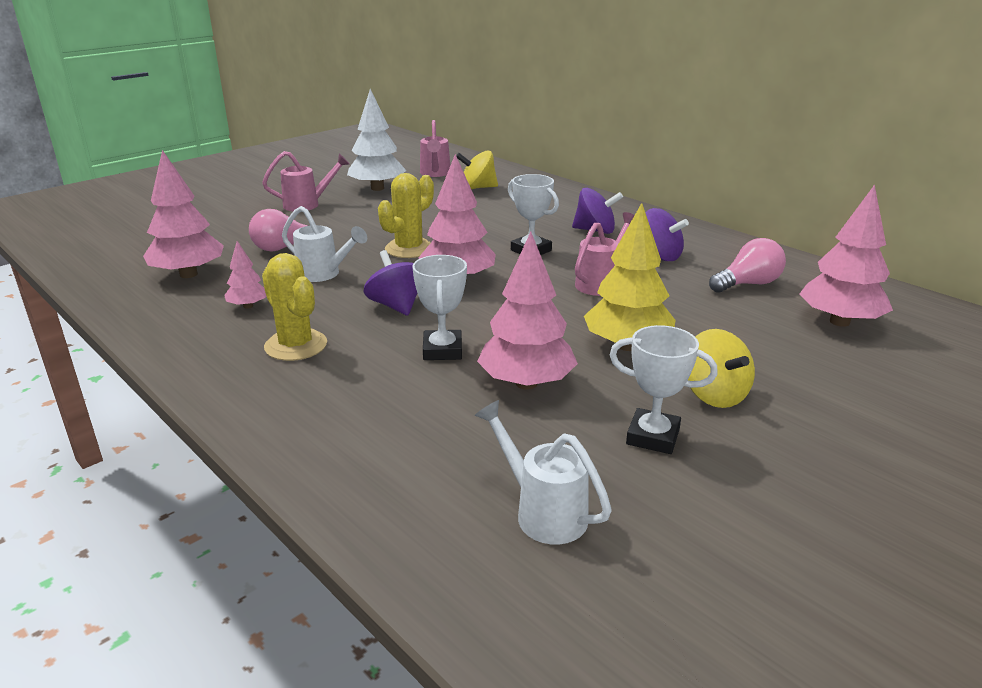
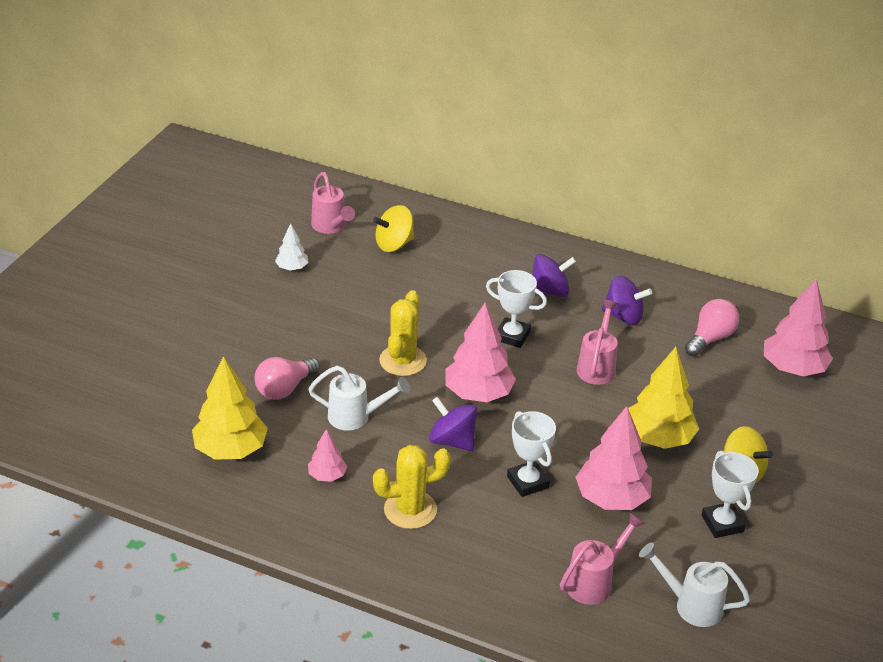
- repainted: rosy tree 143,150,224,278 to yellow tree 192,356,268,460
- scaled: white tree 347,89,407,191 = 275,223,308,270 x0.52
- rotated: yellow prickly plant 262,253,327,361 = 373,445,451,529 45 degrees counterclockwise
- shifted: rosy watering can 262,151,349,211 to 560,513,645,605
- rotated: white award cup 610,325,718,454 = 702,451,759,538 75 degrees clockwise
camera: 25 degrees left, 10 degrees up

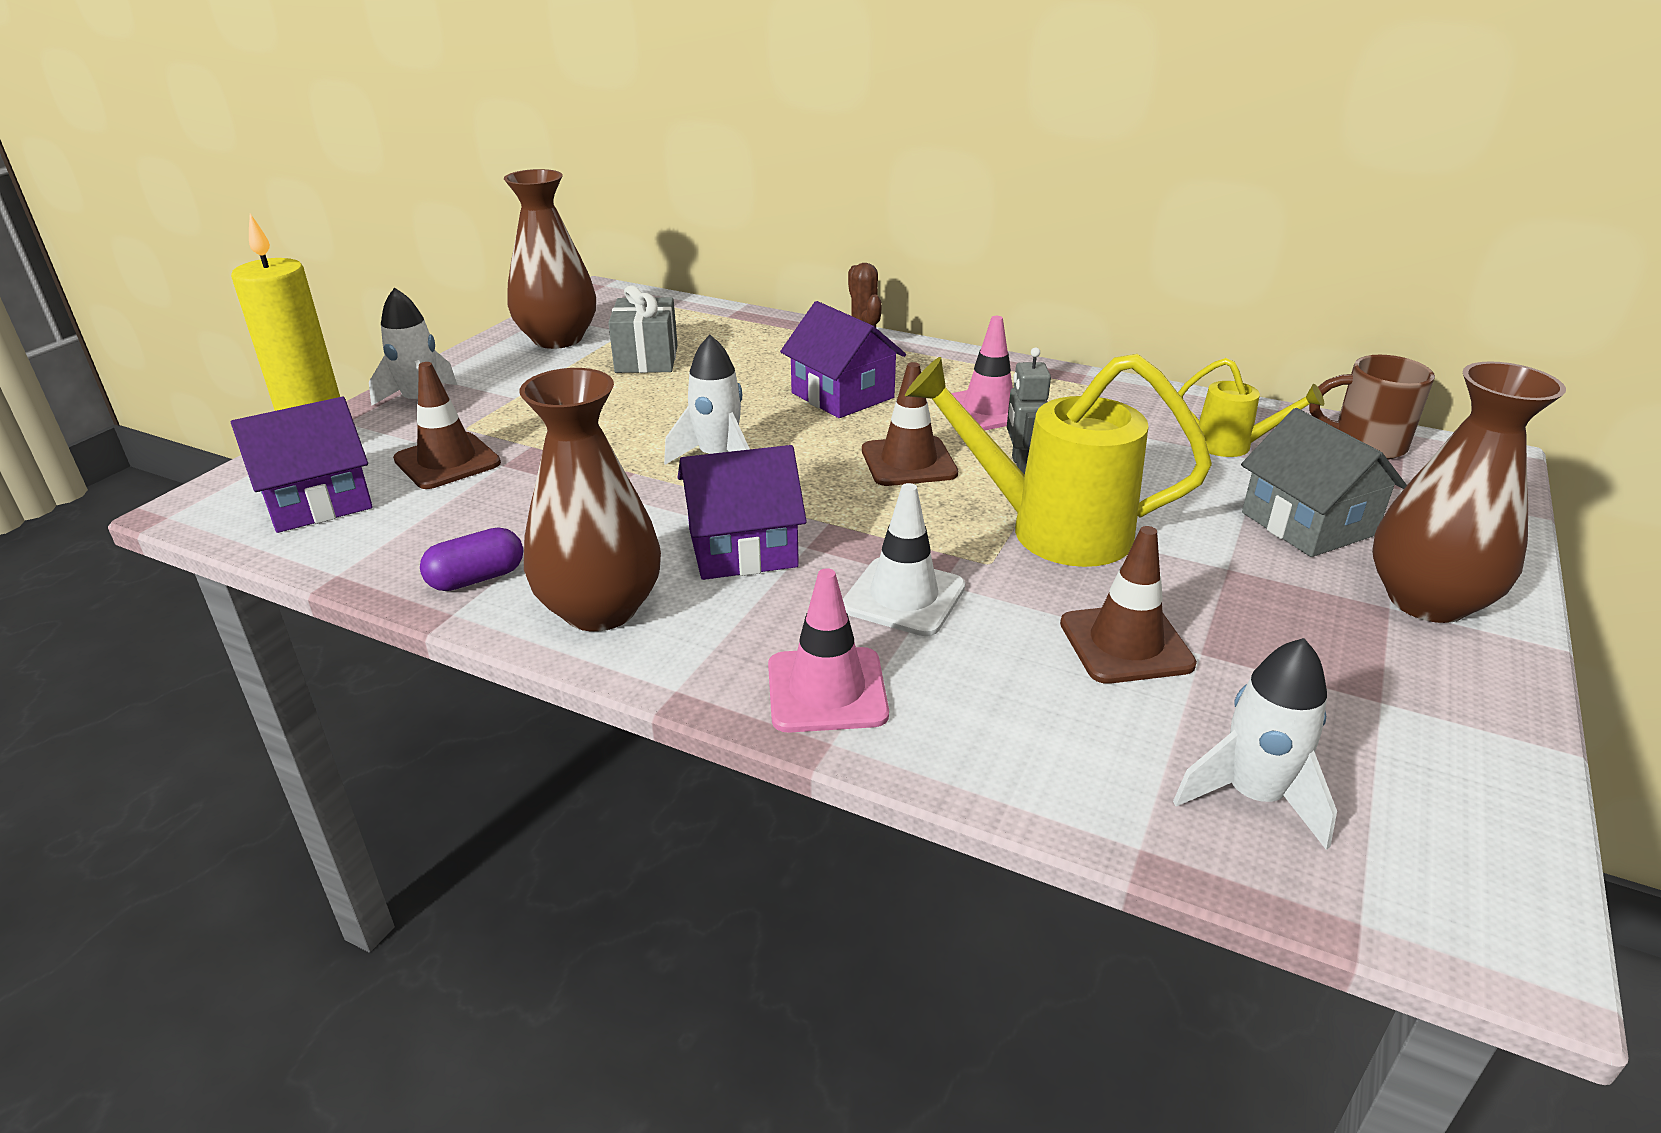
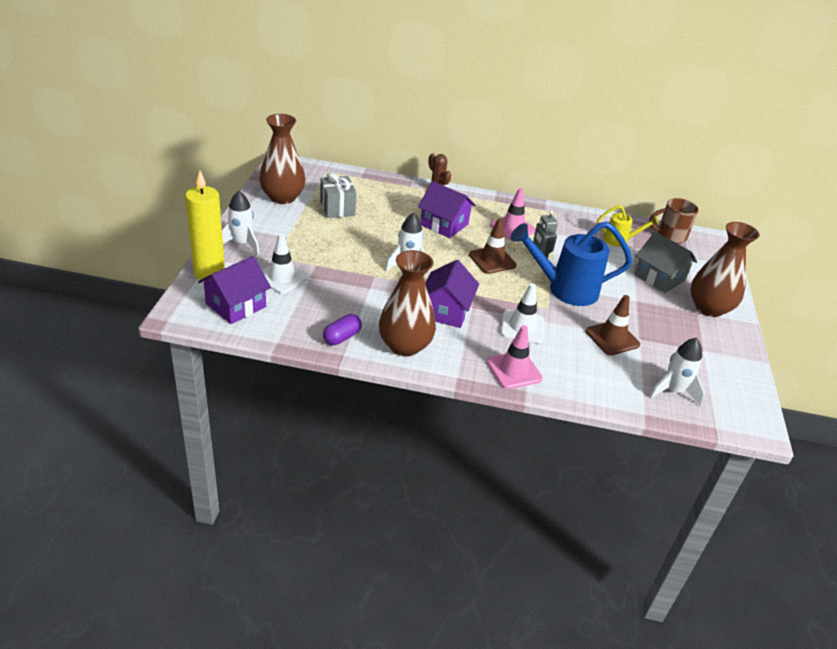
- repainted: russet traffic cone 393,362,501,489 to white traffic cone 262,233,309,294
- rotated: purple house 678,445,807,580 = 425,260,479,328 45 degrees counterclockwise
- repainted: yellow watering can 905,354,1212,567 to royal blue watering can 511,222,632,306
camera: 20 degrees left, 5 degrees up

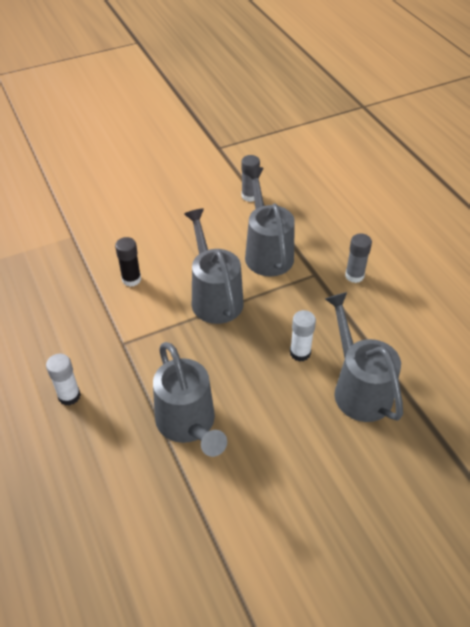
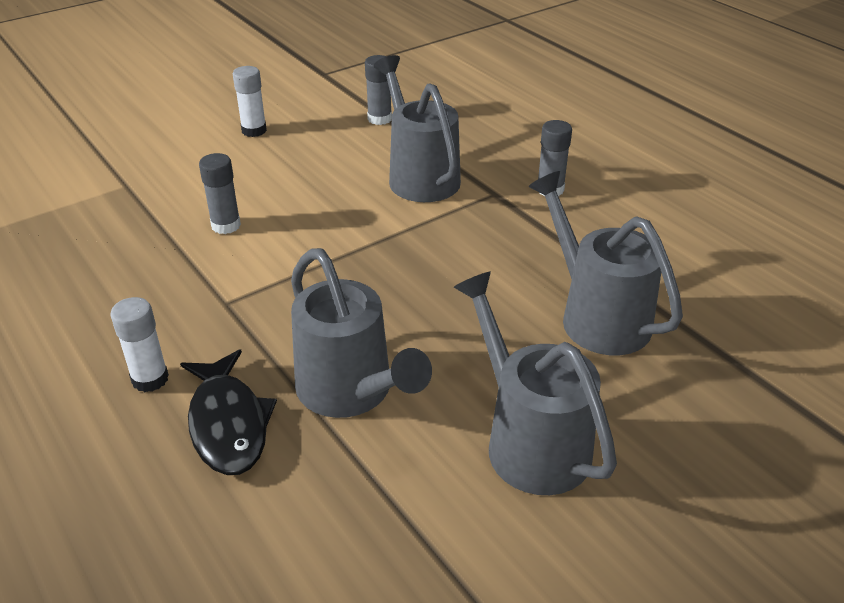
- new: ebony fish 180,349,277,475
- repainted: ebony glue 115,237,141,287 to gray glue 199,153,241,234
- shifted: white glue 290,310,316,362 to 233,66,267,137
- shifted: gray watering can 184,208,244,324 to 454,272,617,495
camera: 10 degrees left, 10 degrees down

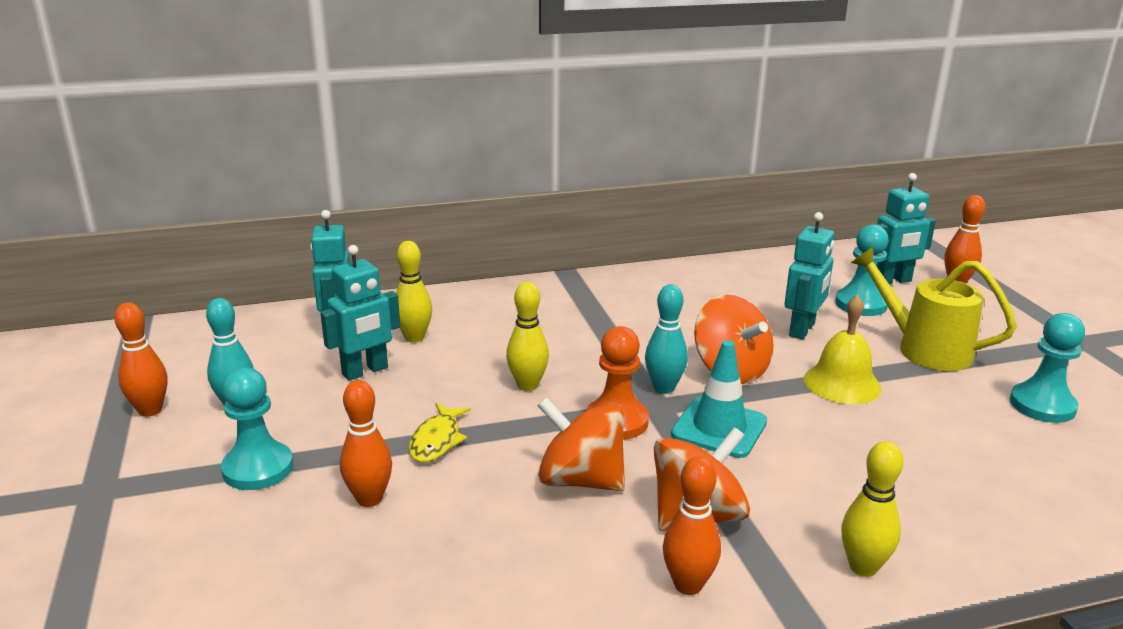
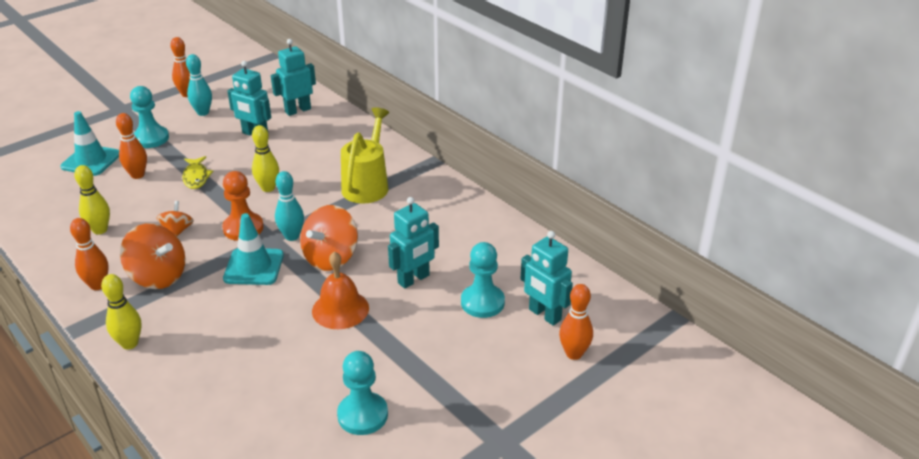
- new: turquoise traffic cone 60,111,119,176
- shifted: yellow bowling pin 396,241,432,343 to 74,165,110,235
- scaled: orange-coloured whirligig 537,397,625,491 = 157,201,194,236 x0.57
- rotated: yellow fish 409,403,471,462 = 182,156,214,189 90 degrees counterclockwise
- repainted: yellow hand bell 804,295,881,404 to orange-coloured hand bell 312,251,369,329
- shifted: yellow watering can 851,246,1017,371 to 341,107,389,204
- rotated: turquoise robot 784,212,834,339 = 388,197,439,289 45 degrees counterclockwise
camera: 65 degrees right, 10 degrees up

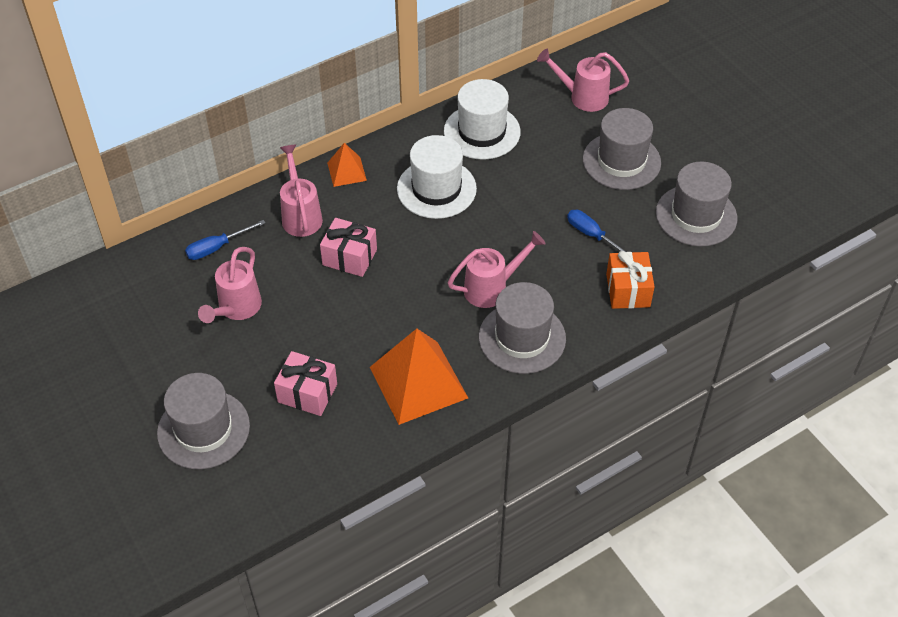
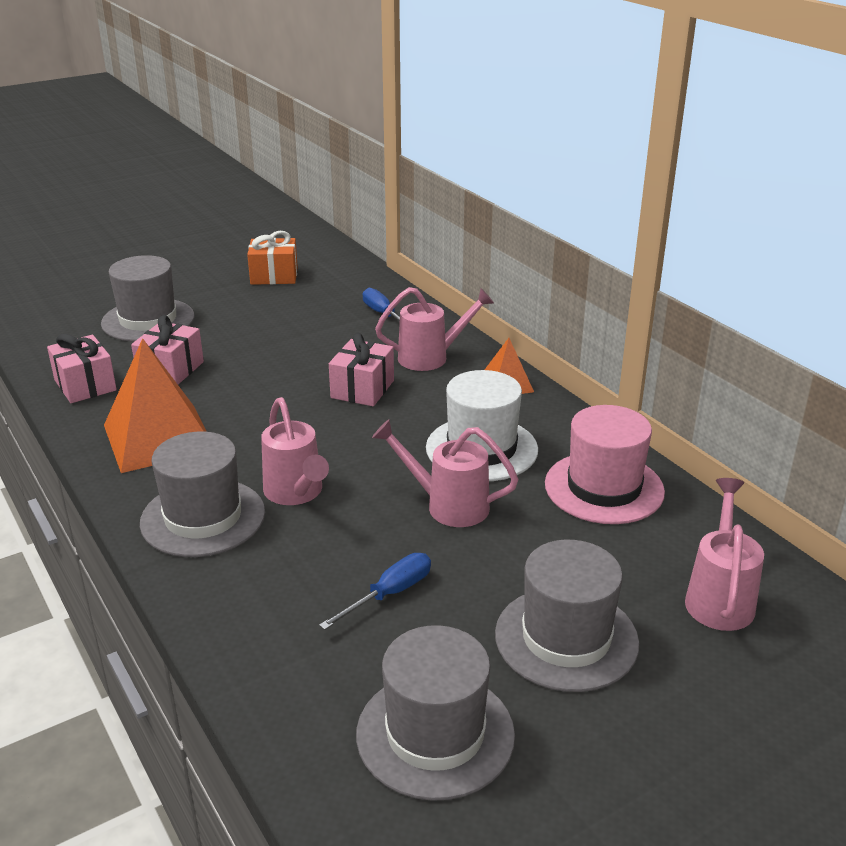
- new: rosy present 47,334,117,403
- shifted: orange-coloured present 606,251,655,309 to 247,231,298,285
- shifted: rosy watering can 198,247,262,323 to 372,419,518,527
- repainted: white hat 444,79,521,160 to rosy hat 545,405,665,524
camera: 90 degrees right, 20 degrees down

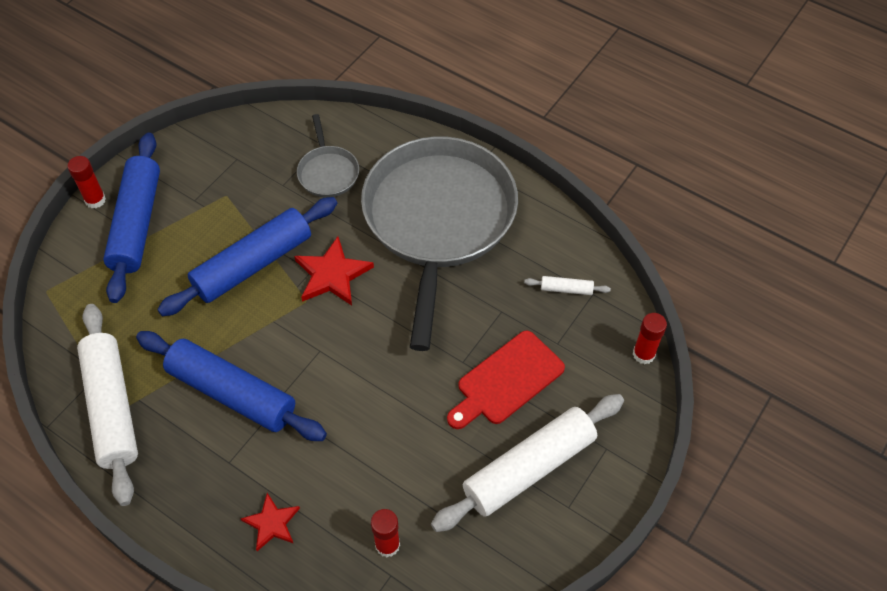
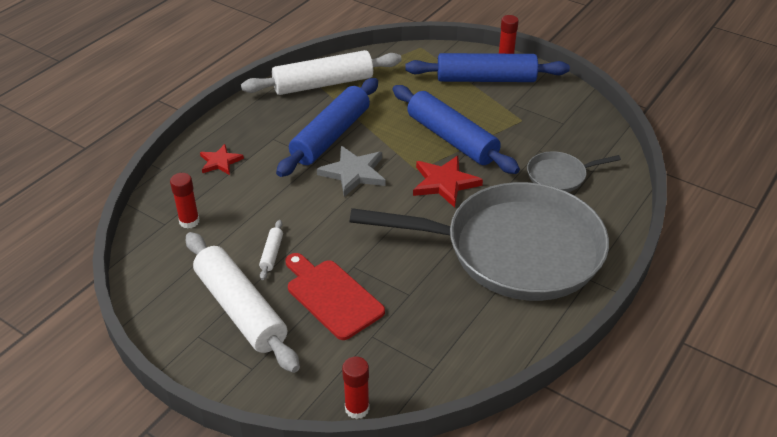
- shifted: white rolling pin 524,276,611,295 to 259,220,283,280
- new: gray five-pointed star 317,146,385,197
camera: 90 degrees right, 15 degrees down

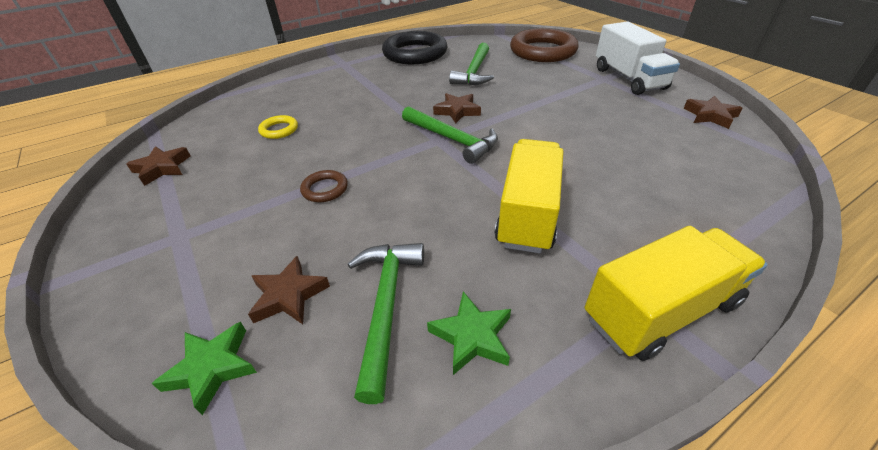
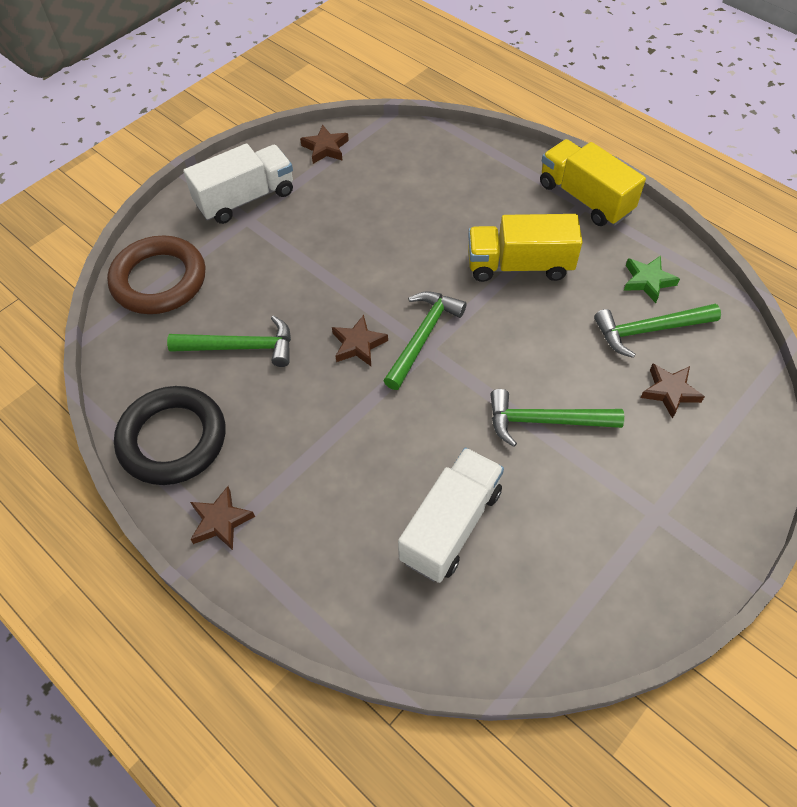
- shifted: russet five-pointed star 126,146,191,186 to 190,486,255,550
- swapped: yellow hoop 258,115,298,139 to white truck 398,447,504,583
- swapped: russet hoop 300,170,348,202 to emerald hammer 490,389,624,447
- gone: emerald five-pointed star 152,322,257,415
camera: 105 degrees left, 15 degrees up

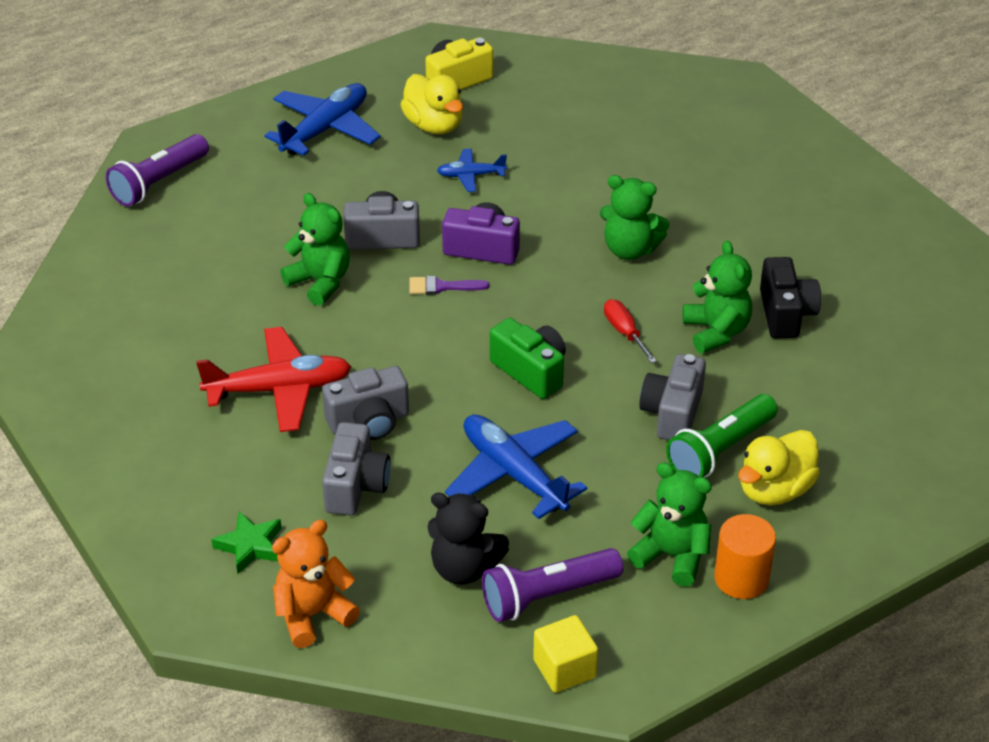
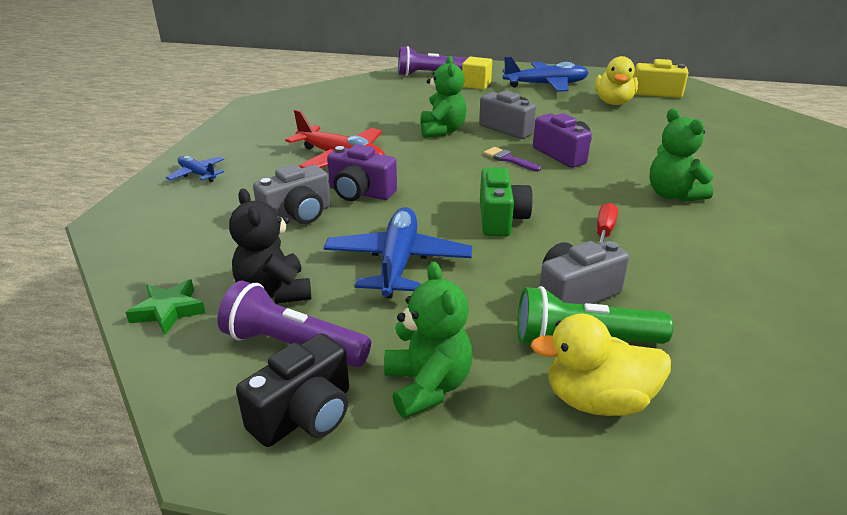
- shifted: emerald five-pointed star 211,512,282,574 to 125,280,206,335
- shifted: royal blue toy plane 437,149,507,192 to 166,156,224,182
- shifted: ebony camera 760,257,821,338 to 236,333,349,447
- repainted: gray camera 322,366,409,440 to purple camera 327,144,397,201
- shifted: yellow solid cube 533,615,598,693 to 462,57,492,90
- gone: orange-coloured teddy bear 272,520,360,648
- gone: emerald teddy bear 682,240,752,353
- gone: orange-coloured solid cylinder 714,514,776,599
camera: 45 degrees right, 10 degrees down

